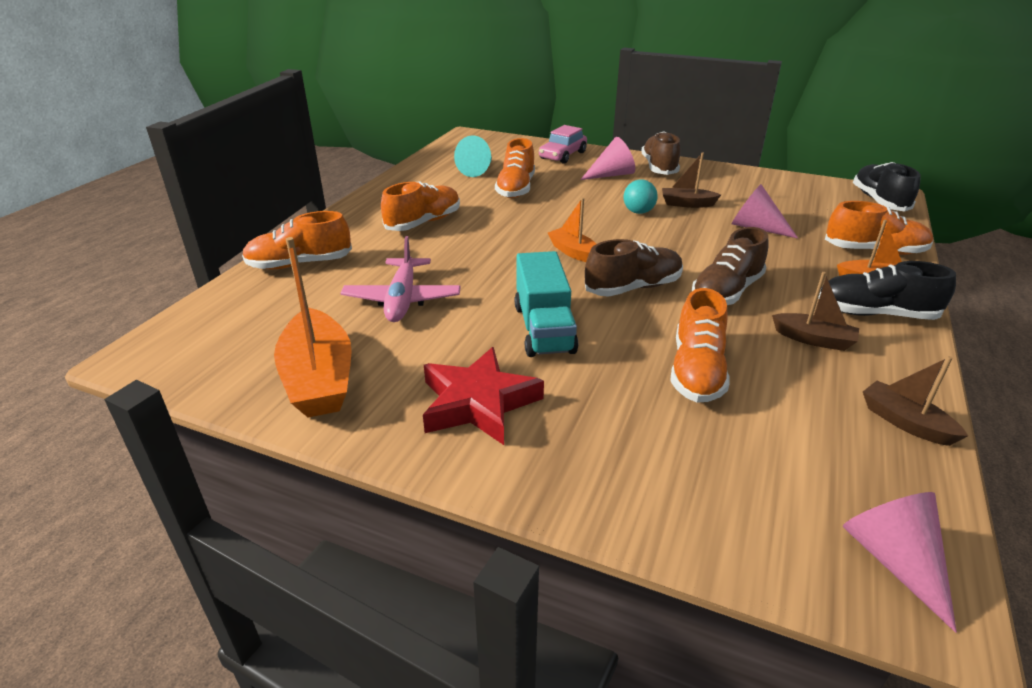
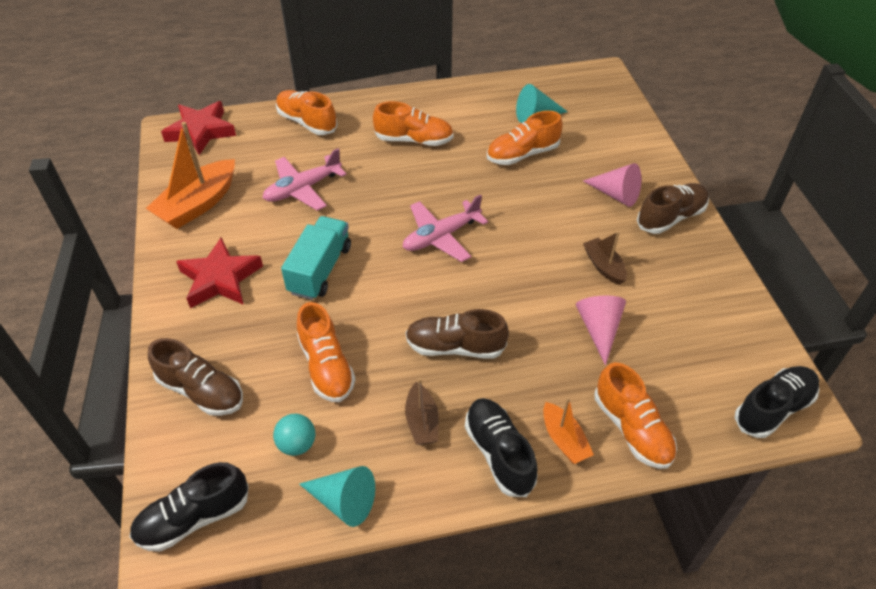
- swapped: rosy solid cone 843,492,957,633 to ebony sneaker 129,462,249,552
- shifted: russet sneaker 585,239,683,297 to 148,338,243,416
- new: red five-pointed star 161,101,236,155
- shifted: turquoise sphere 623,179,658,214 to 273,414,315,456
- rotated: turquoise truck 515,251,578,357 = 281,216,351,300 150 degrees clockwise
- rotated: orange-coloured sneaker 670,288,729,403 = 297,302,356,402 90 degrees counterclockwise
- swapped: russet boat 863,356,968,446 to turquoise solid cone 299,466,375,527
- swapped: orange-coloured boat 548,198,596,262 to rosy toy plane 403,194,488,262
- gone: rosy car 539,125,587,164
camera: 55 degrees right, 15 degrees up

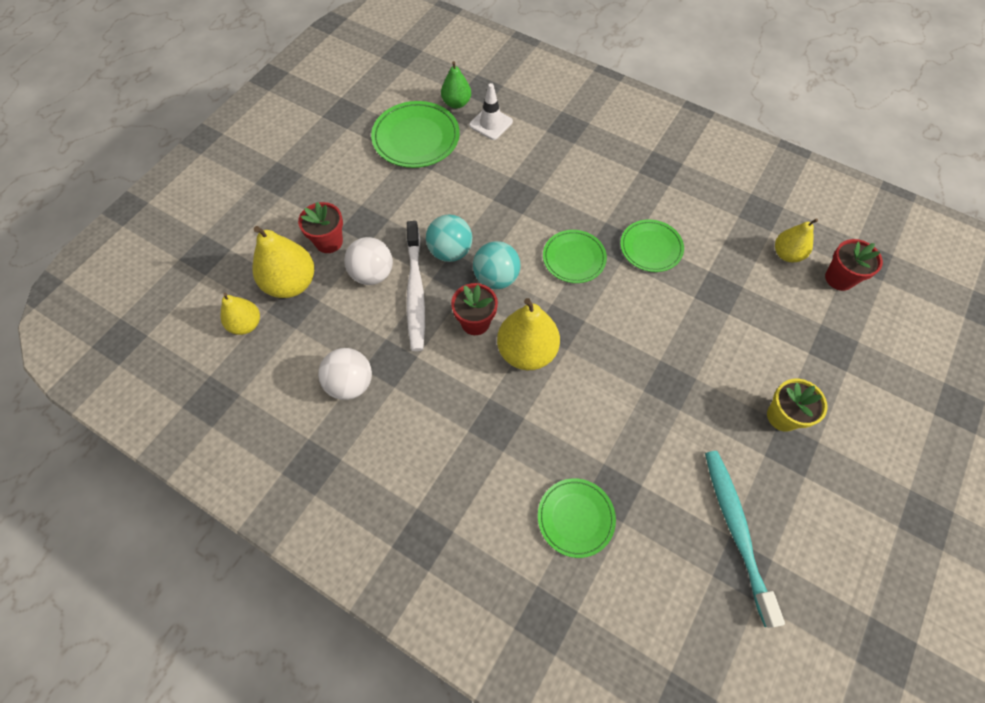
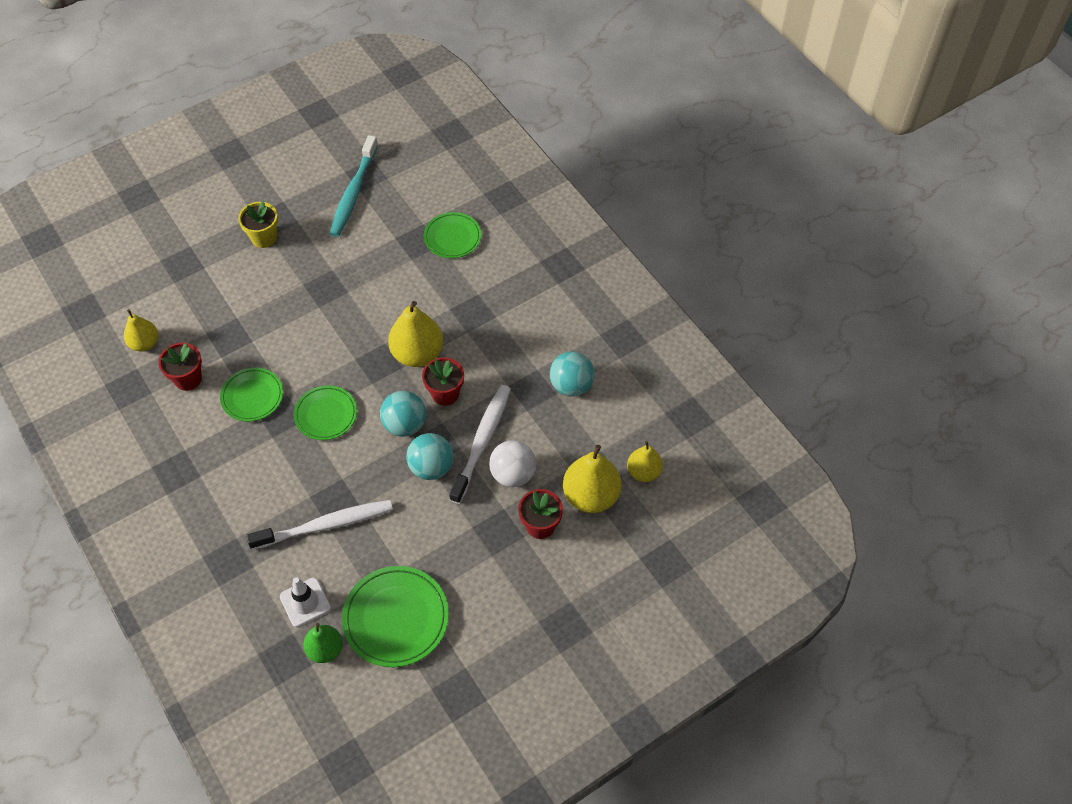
- shifted: red potted plant 825,239,883,291 to 158,343,202,391
- new: white toothbrush 246,500,393,550
- repainted: white sphere 318,348,372,400 to turquoise sphere 550,351,595,397
camera: 155 degrees left, 5 degrees down

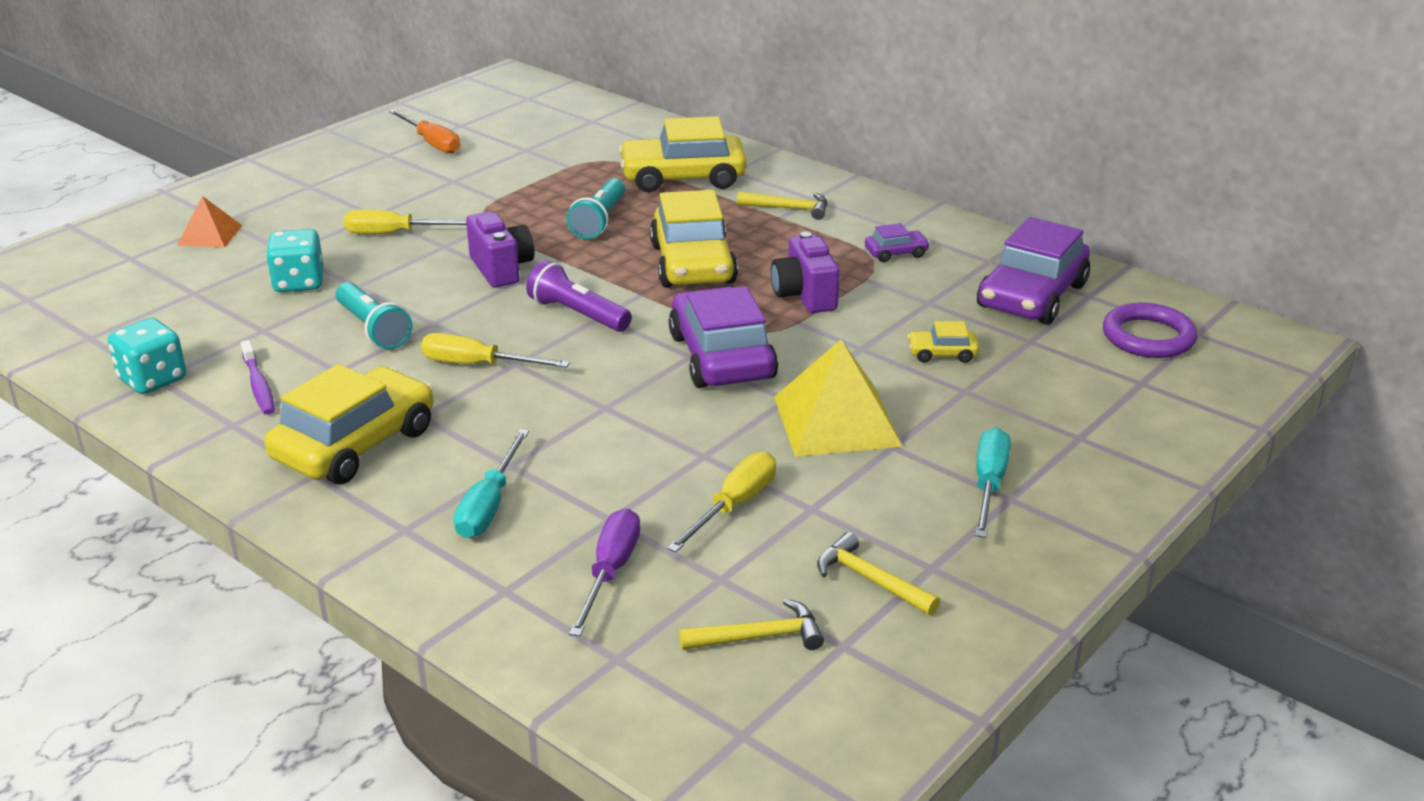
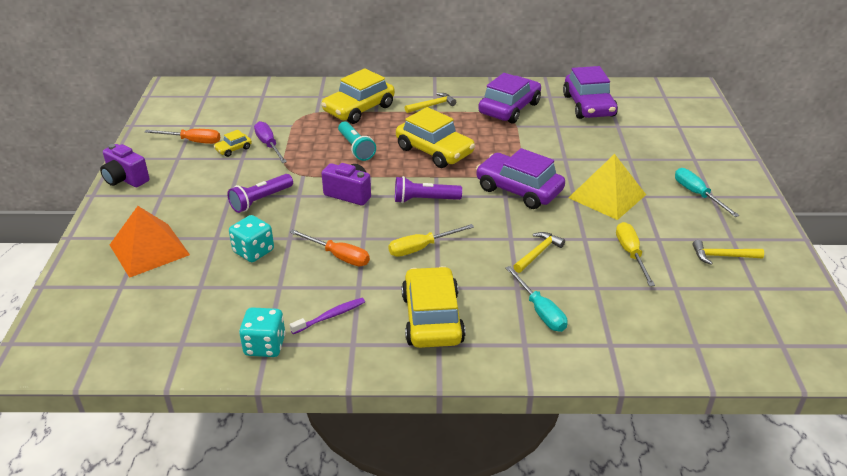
- shifted: purple camera 771,232,840,313 to 100,144,150,187
- scaled: orange-coloured pyramid 178,196,242,248 = 110,206,190,278 x1.80
- shifted: yellow car 907,321,979,363 to 213,130,252,157
- swapped: yellow screwdriver 344,209,466,234 to purple torch 227,174,293,213
- shifted: purple screwdriver 569,509,640,637 to 254,121,287,163
- swapped: turquoise torch 336,282,412,349 to orange-coloured screwdriver 289,229,370,266
- rotated: purple toothbrush 241,340,275,415 = 289,298,365,334 60 degrees counterclockwise
- scaled: purple car 865,223,930,262 = 479,73,541,124 x2.22
- shifted: yellow hammer 679,599,824,650 to 513,232,565,273
- gone: purple hoop 1103,303,1198,358
camera: 40 degrees left, 5 degrees up

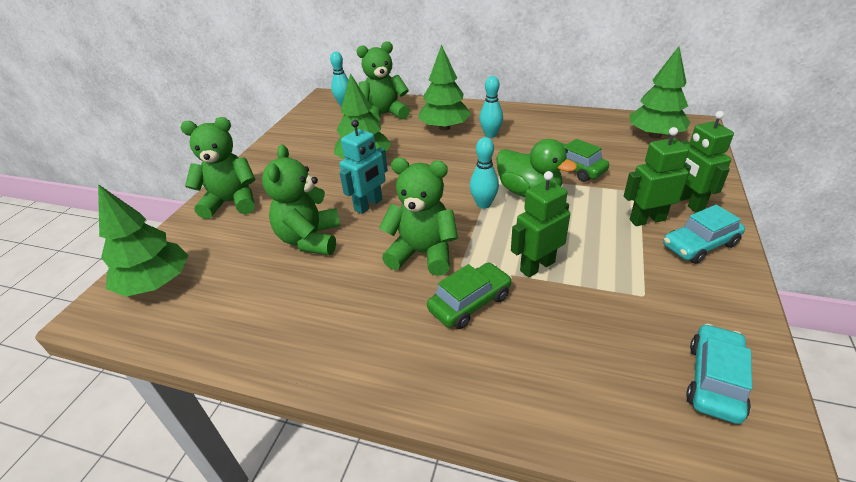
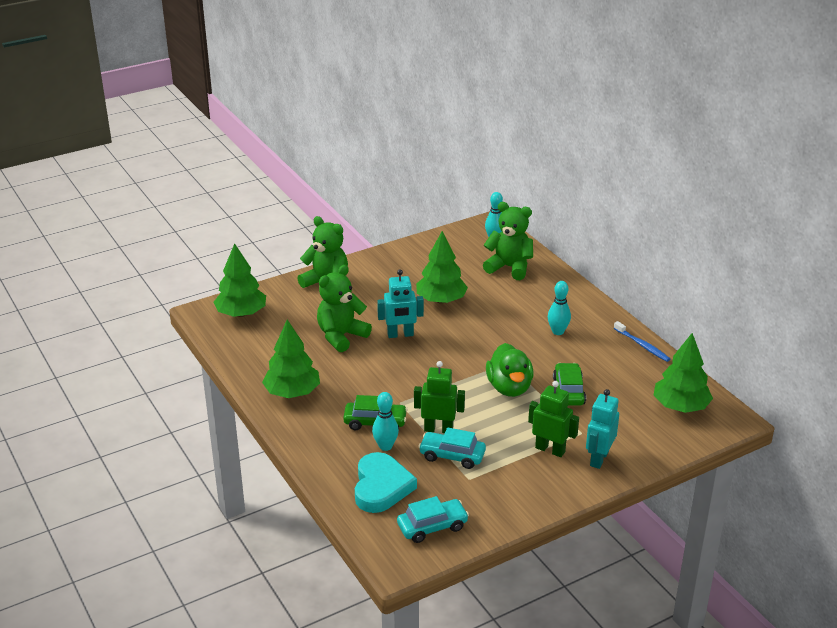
- shifted: emerald tree 418,44,471,131 to 262,320,320,398
- new: turquoise heart shape 355,452,417,513
- shifted: turquoise bowling pin 470,137,499,209 to 372,392,399,451
- shifted: turquoise car 663,205,745,264 to 418,427,486,469
- repainted: emerald robot 680,111,734,212 to turquoise robot 586,389,619,469
- new: royal blue toothbrush 614,321,670,362
- gone: emerald teddy bear 379,158,458,276
camera: 40 degrees right, 5 degrees down

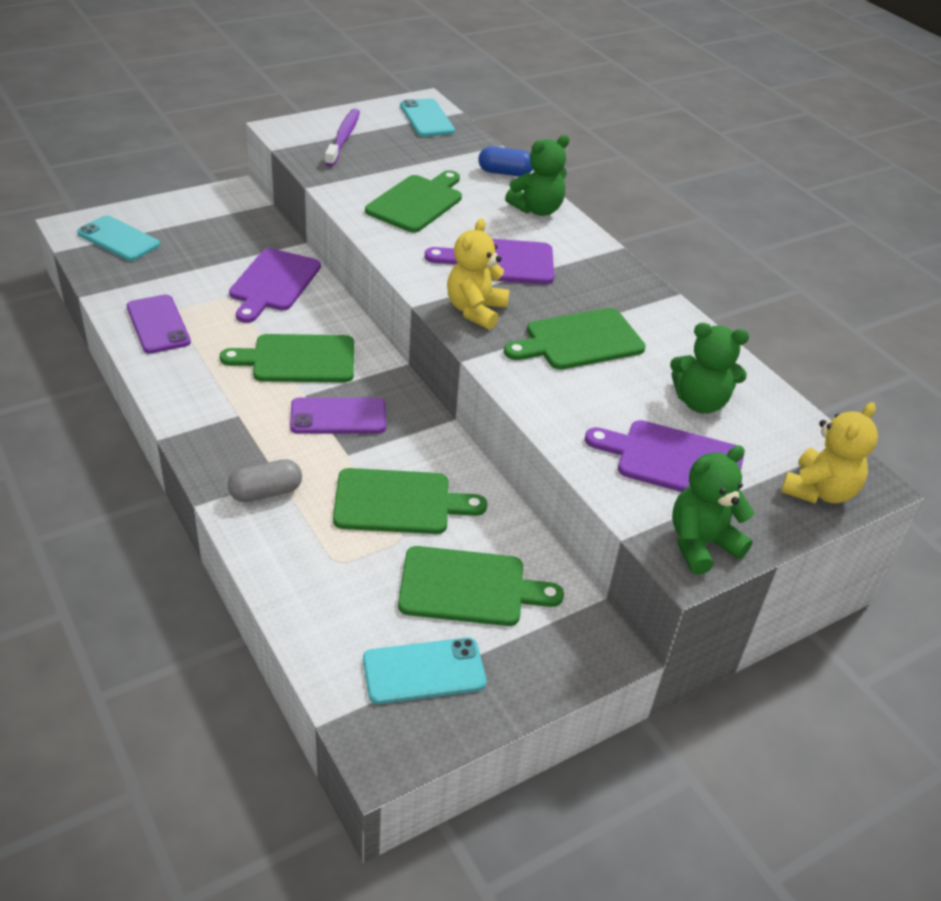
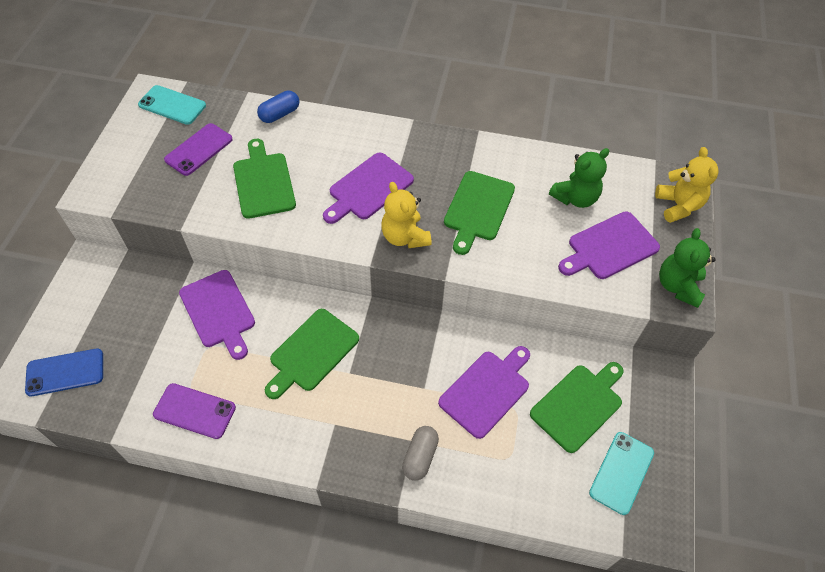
- repainted: turquoise smartphone 77,215,160,261 to royal blue smartphone 25,348,103,396
- shifted: purple smartphone 290,397,386,434 to 164,123,233,176
- repainted: emerald bread board 333,468,487,534 to purple bread board 438,346,530,439
- gone: purple toothbrush 325,109,360,167
- gone: emerald teddy bear 505,135,570,216
camera: 45 degrees left, 15 degrees up

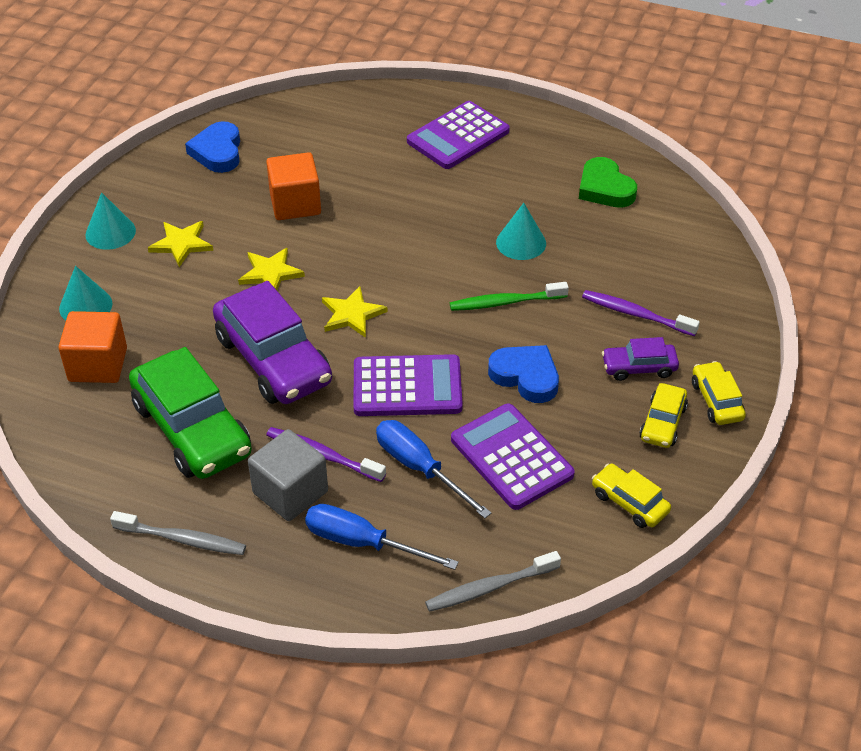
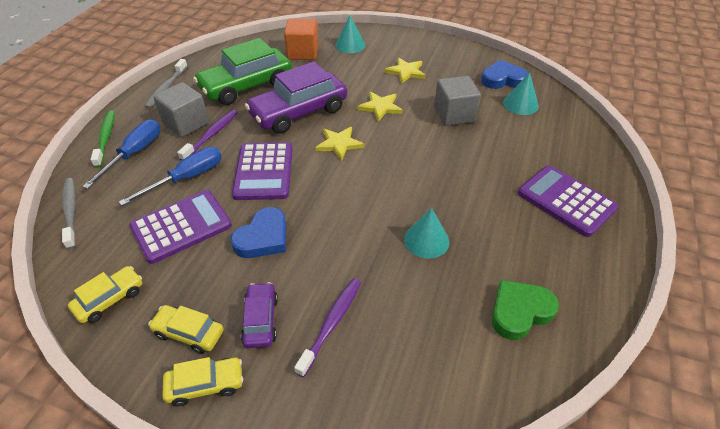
- shifted: emerald toothbrush 450,282,569,311 to 90,110,115,168
- repainted: orange-coloured solid cube 266,152,321,220 to gray solid cube 434,76,481,126
- shifted: turquoise solid cone 85,192,136,250 to 503,73,539,115
camera: 90 degrees right, 0 degrees up

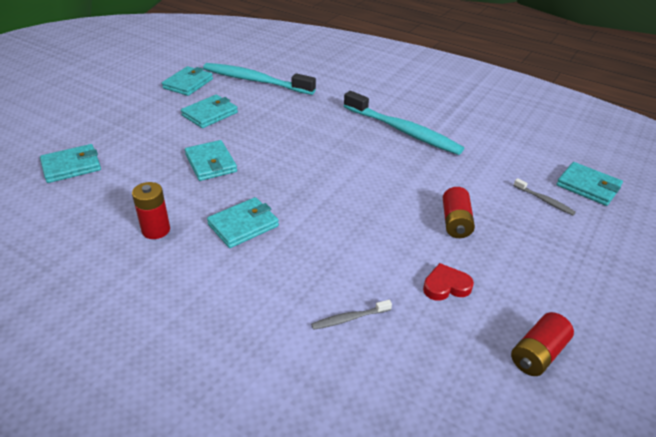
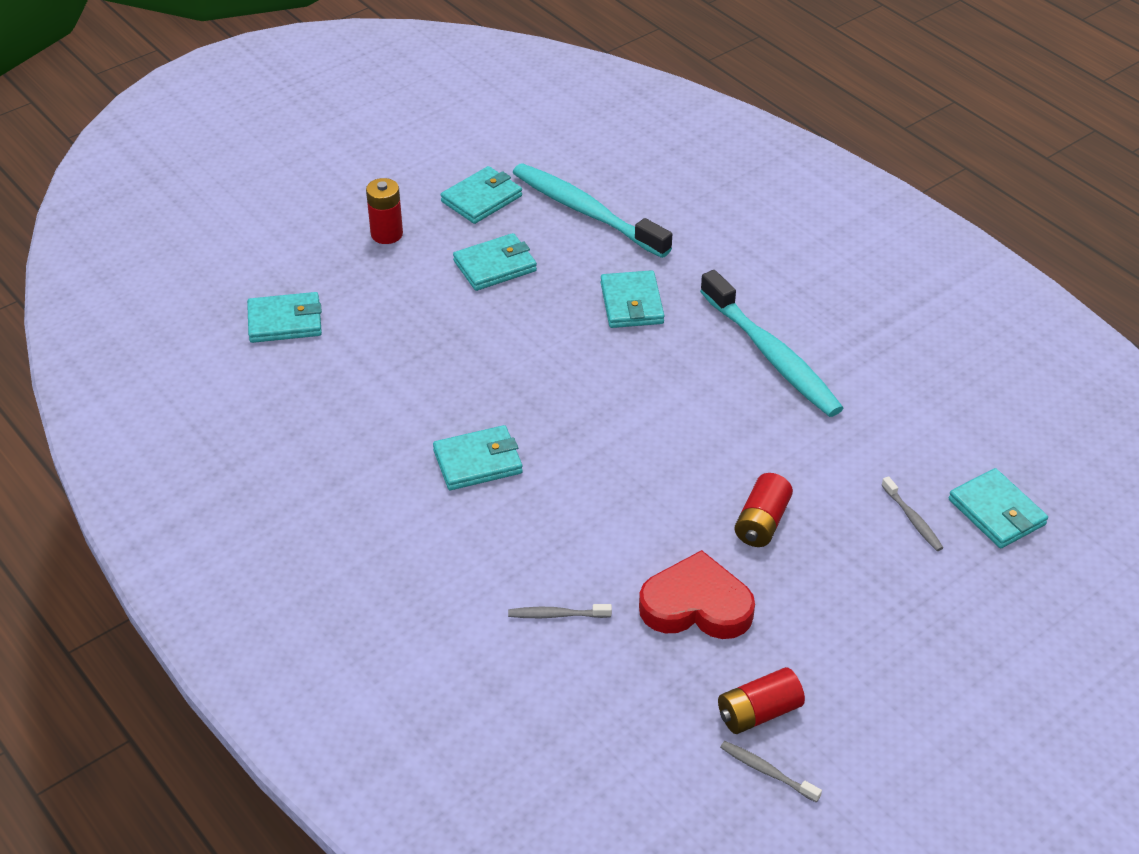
- shifted: red battery 132,182,170,239 to 366,178,403,244
- shifted: turquoise wallet 185,140,237,181 to 601,270,664,328
- scaled: red heart shape 423,263,474,301 = 639,550,755,639 x1.75
- new: gray toothbrush 720,741,822,803
camera: 20 degrees right, 5 degrees up

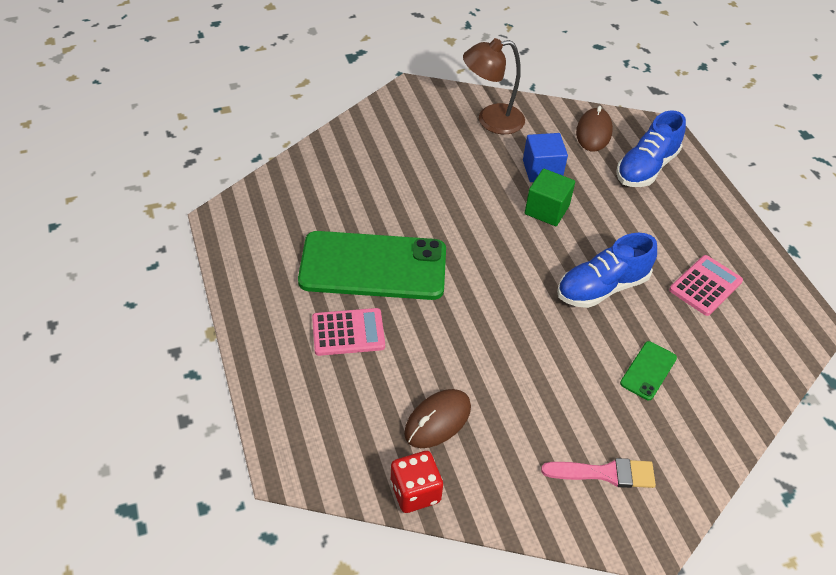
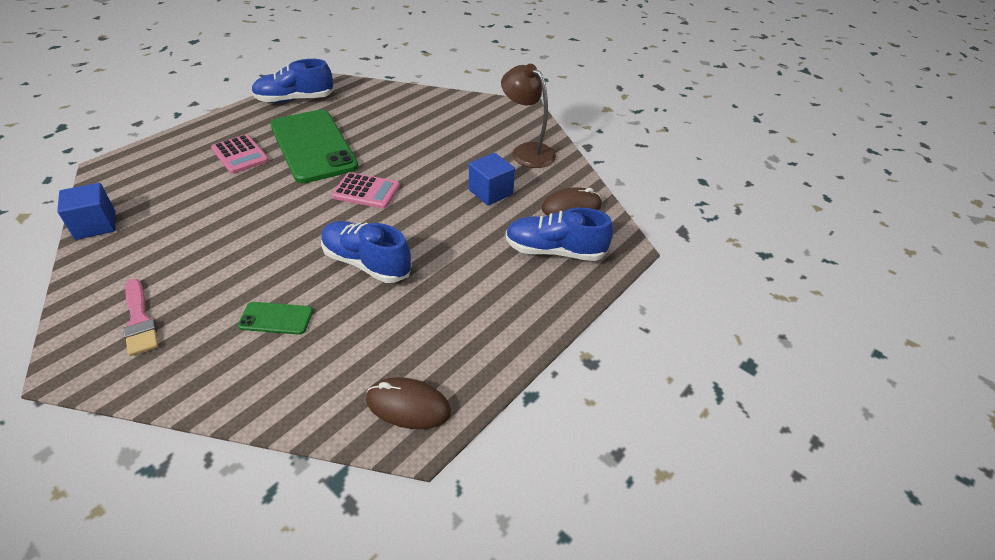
- swapped: red dice 390,451,443,513 to royal blue solid cube 57,183,115,240
- new: royal blue sneaker 251,59,334,103
- shifted: rosy pocket calculator 669,255,743,316 to 332,172,400,209
- shifted: russet PC mouse 404,389,471,448 to 366,377,451,429
- gone: emerald solid cube 525,169,575,226
camera: 60 degrees right, 5 degrees down

